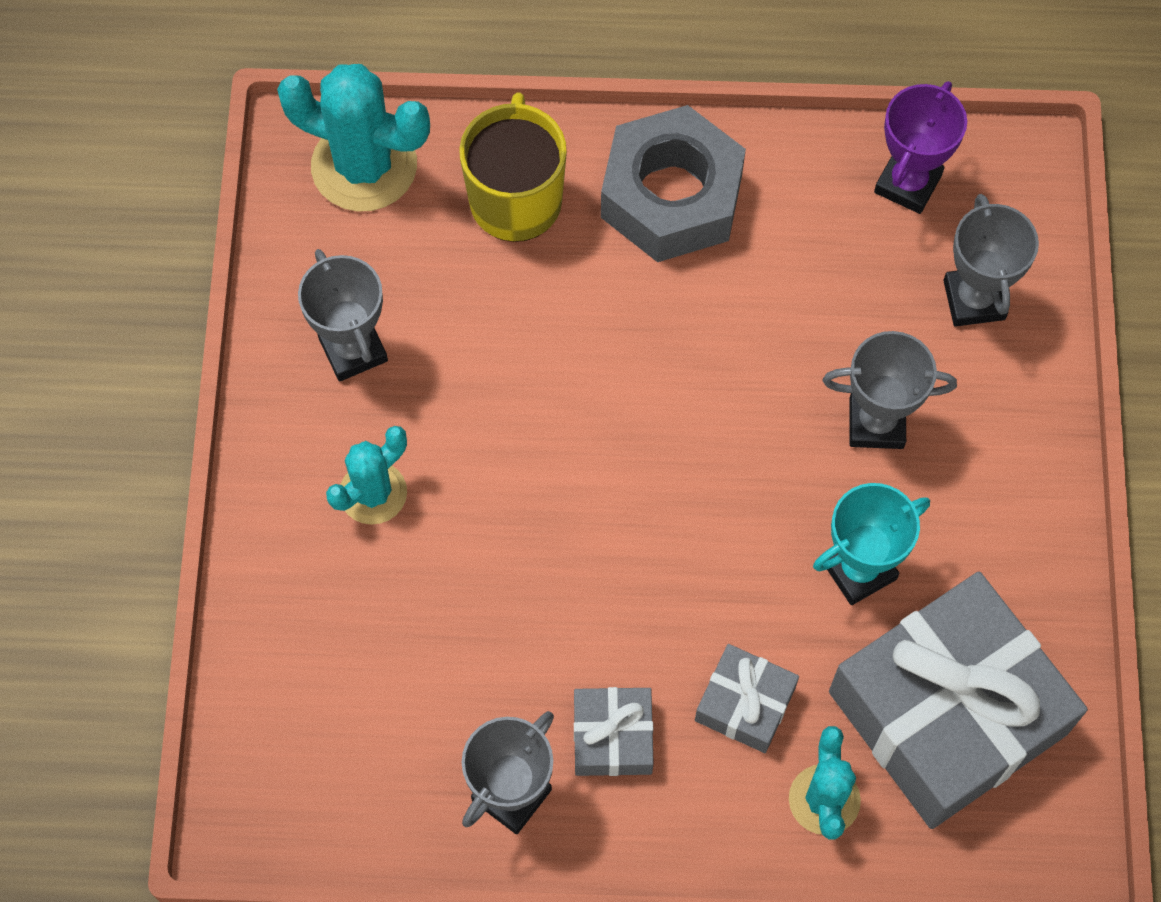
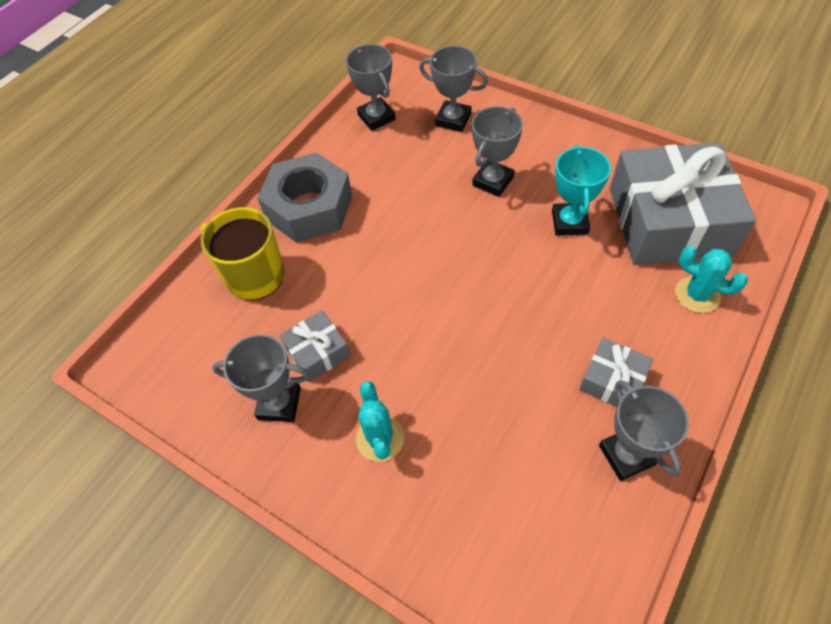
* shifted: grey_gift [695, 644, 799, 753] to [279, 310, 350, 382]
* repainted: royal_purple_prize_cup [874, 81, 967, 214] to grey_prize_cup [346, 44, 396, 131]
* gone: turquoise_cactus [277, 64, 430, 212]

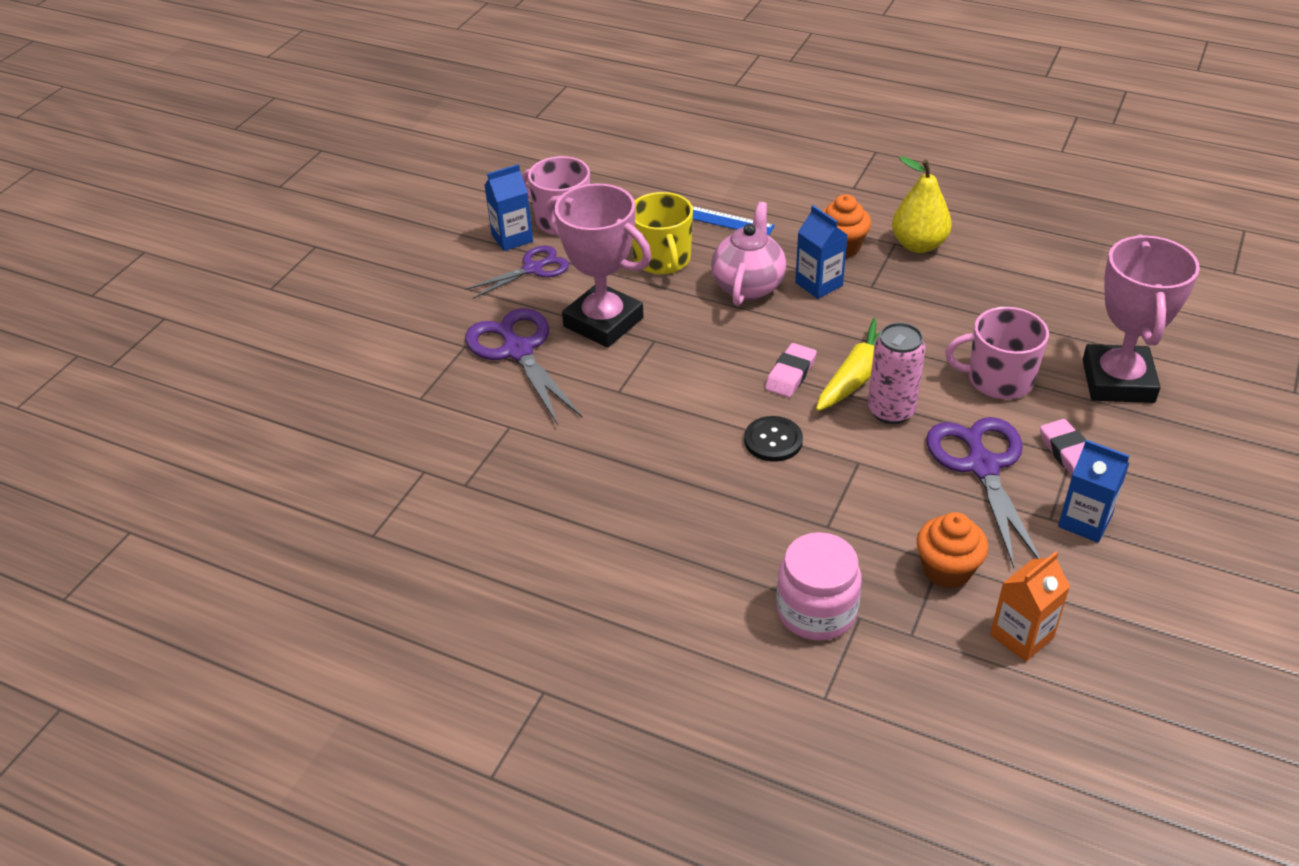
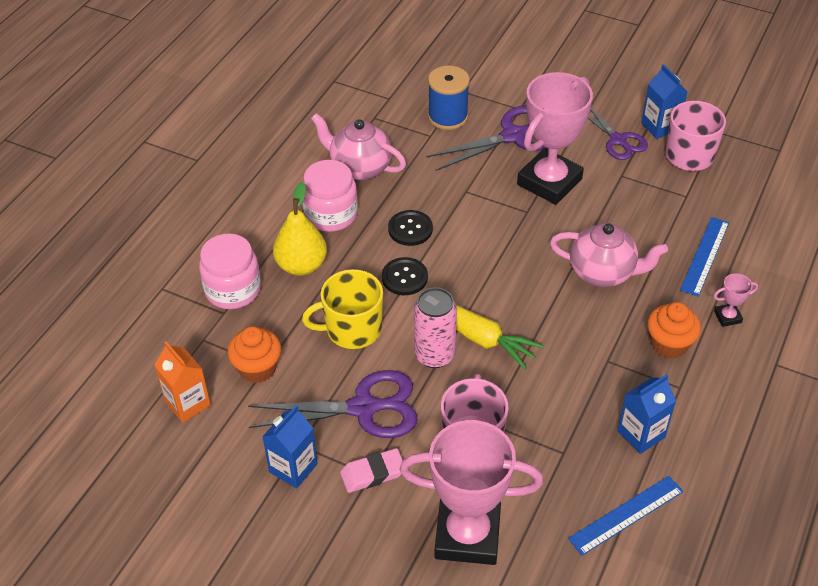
* shifted: bright_yellow_pear [892, 156, 952, 253] to [273, 182, 327, 276]
* new: rose-pink_jar [302, 160, 358, 232]
* shifted: bright_yellow_tea_mug [632, 192, 693, 274] to [302, 269, 383, 349]
* new: rose-pink_china_teapot [311, 113, 406, 180]
* new: black_sewing_button [388, 210, 433, 246]
* new: blue_bobbin [428, 66, 470, 130]
* new: blue_ruler [568, 476, 683, 556]
* shifted: blue_juice_carton [795, 205, 847, 299] to [617, 374, 676, 454]
* new: rose-pink_prize_cup [713, 273, 758, 327]
* gone: rose-pink_gum_eraser [765, 343, 817, 398]

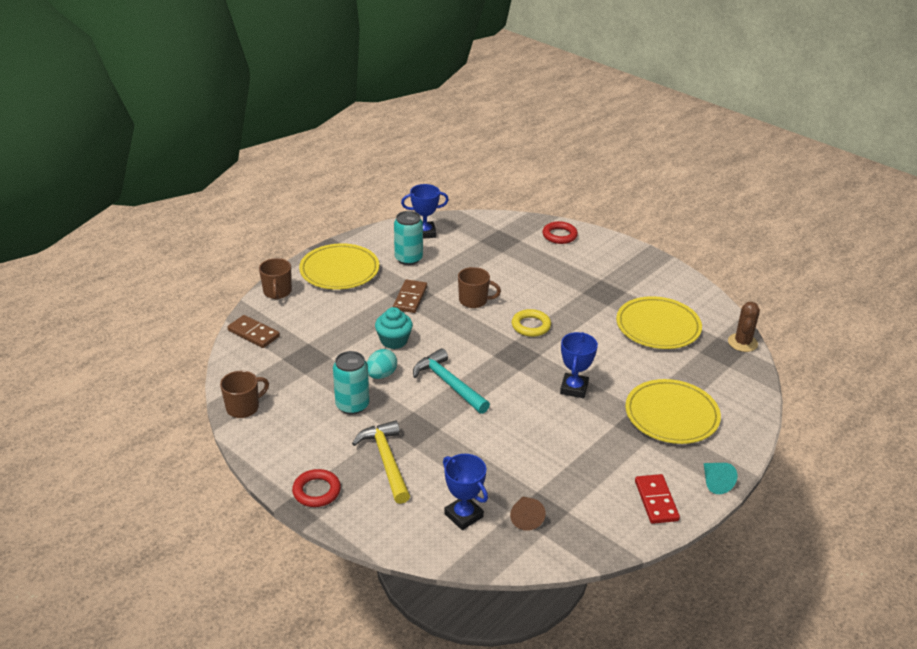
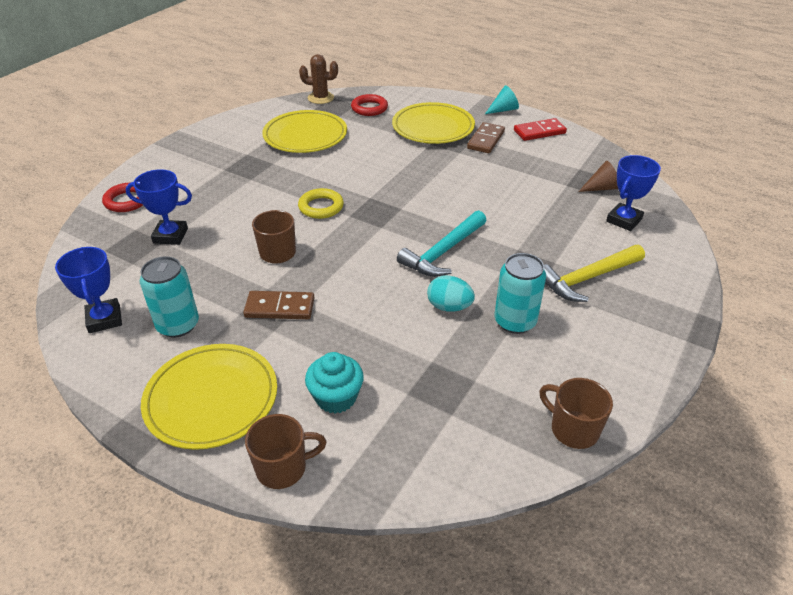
* shifted: blue_prize_cup [560, 332, 598, 398] to [125, 169, 192, 245]
* shifted: turquoise_fairy_cake [375, 307, 413, 349] to [305, 352, 364, 414]
* shifted: red_hoop [292, 469, 341, 507] to [351, 94, 388, 116]
* shifted: brown_domino [227, 315, 280, 348] to [467, 122, 505, 153]

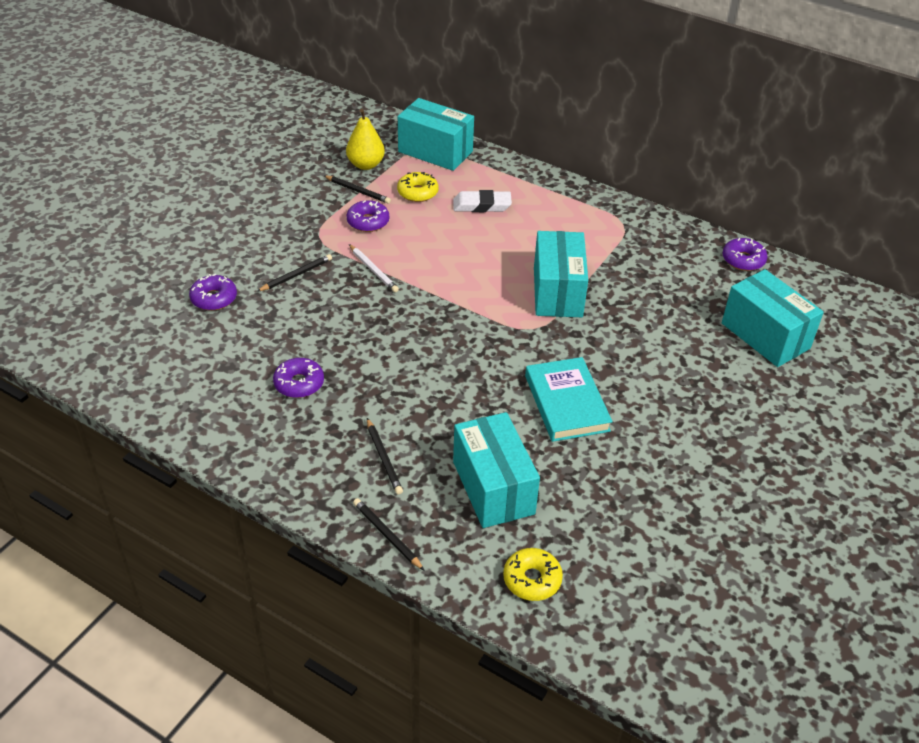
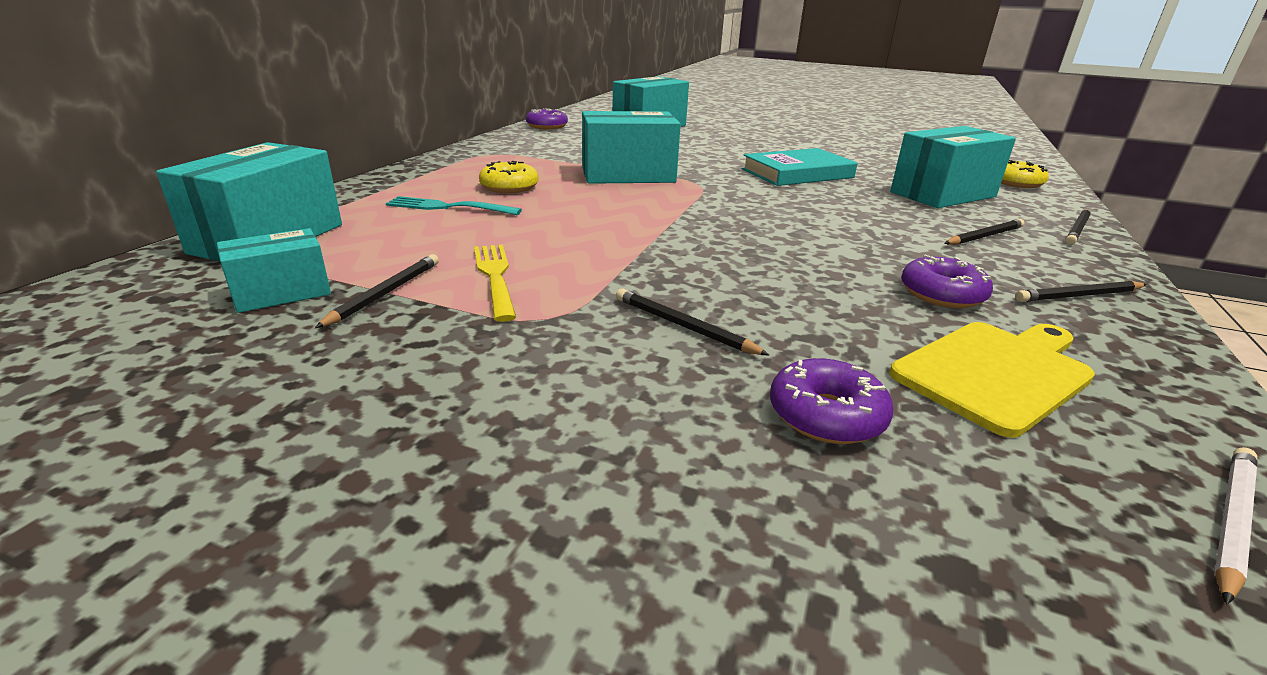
* swapped: bright_yellow_pear [346, 109, 385, 170] to turquoise_box [217, 228, 331, 313]
* swapped: white_gum_eraser [453, 190, 512, 212] to turquoise_table_fork [386, 196, 522, 215]
* swapped: royal_purple_donut [347, 200, 389, 232] to bright_yellow_table_fork [474, 245, 516, 322]
* shifted: bright_yellow_donut [397, 172, 439, 202] to [479, 161, 539, 193]
* new: bright_yellow_bread_board [890, 322, 1095, 437]
* new: black_lead_pencil [1015, 281, 1147, 302]
* shifted: white_lead_pencil [349, 244, 399, 292] to [1214, 447, 1258, 605]

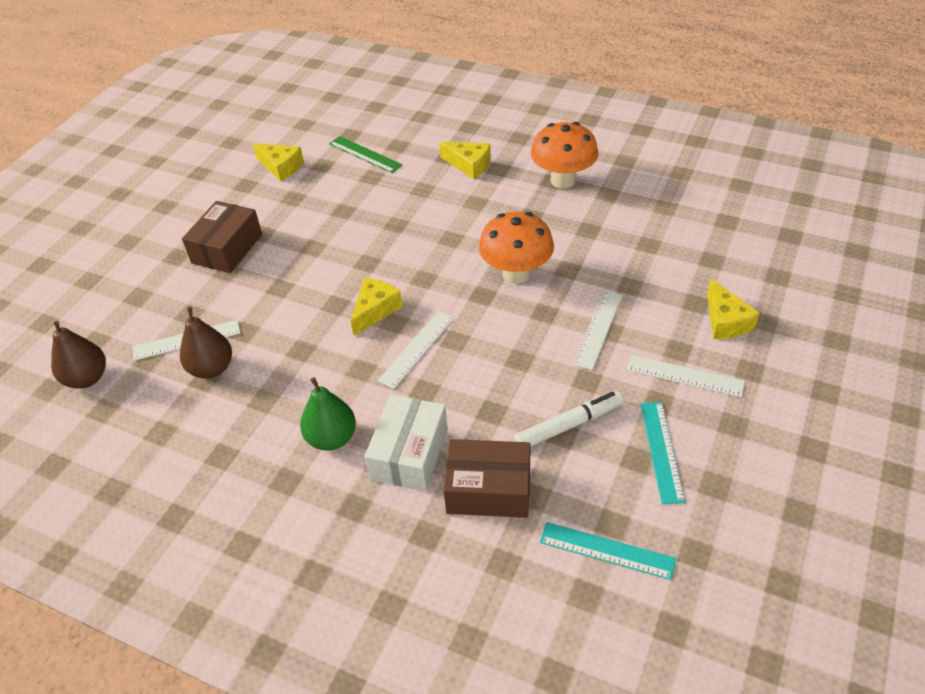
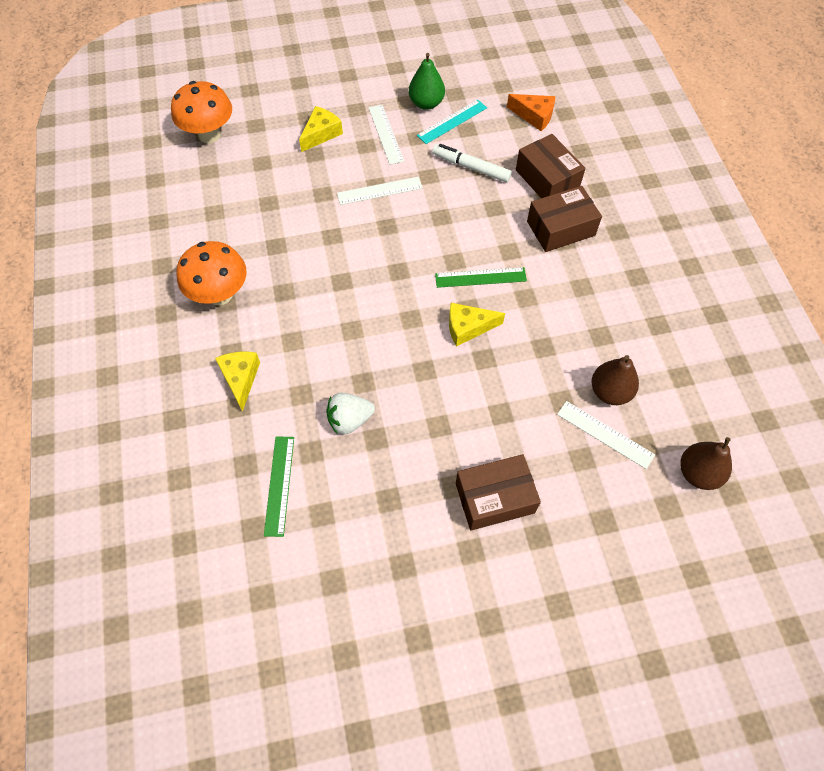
* shifted: orange_toadstool [479, 211, 554, 284] to [171, 81, 232, 143]
* new: white_strawberry [326, 393, 375, 434]
* shifted: green_pear [300, 377, 356, 451] to [409, 53, 445, 110]
* repainted: white_ruler [378, 311, 454, 389] to green_ruler [435, 267, 527, 288]
* swapped: turquoise_ruler [540, 522, 676, 580] to orange_piece_of_cheese [507, 94, 555, 131]
* repainted: white_box [365, 395, 448, 491] to brown_box [527, 186, 602, 252]
* gone: bright_yellow_piece_of_cheese [253, 143, 304, 181]

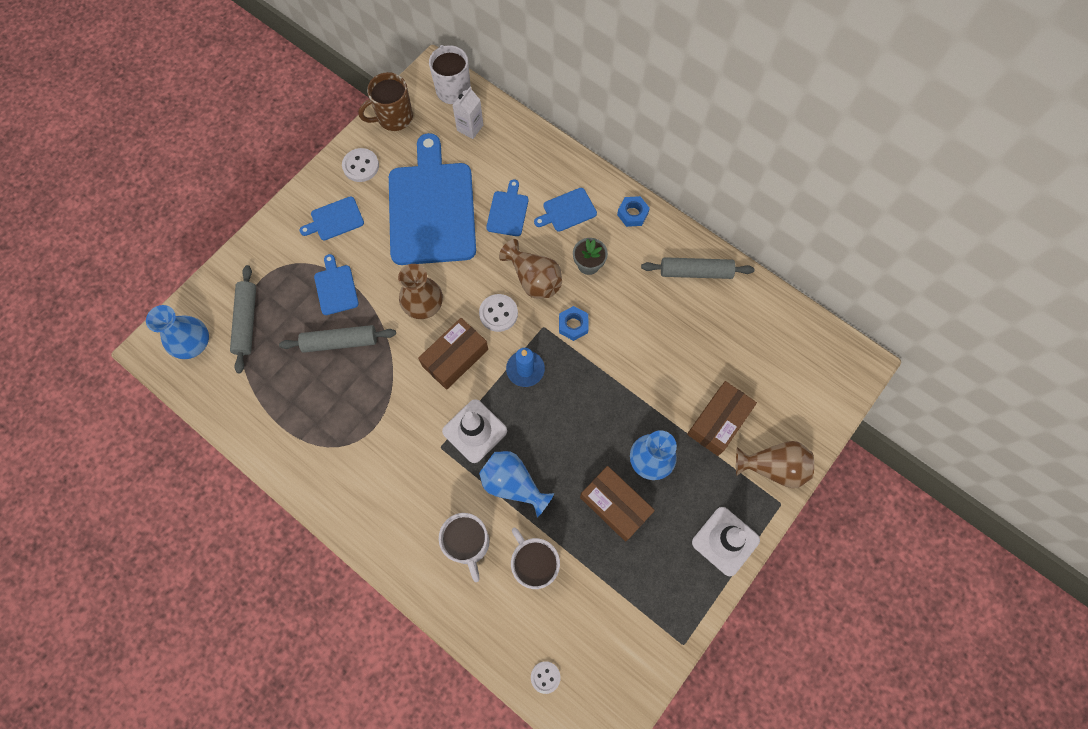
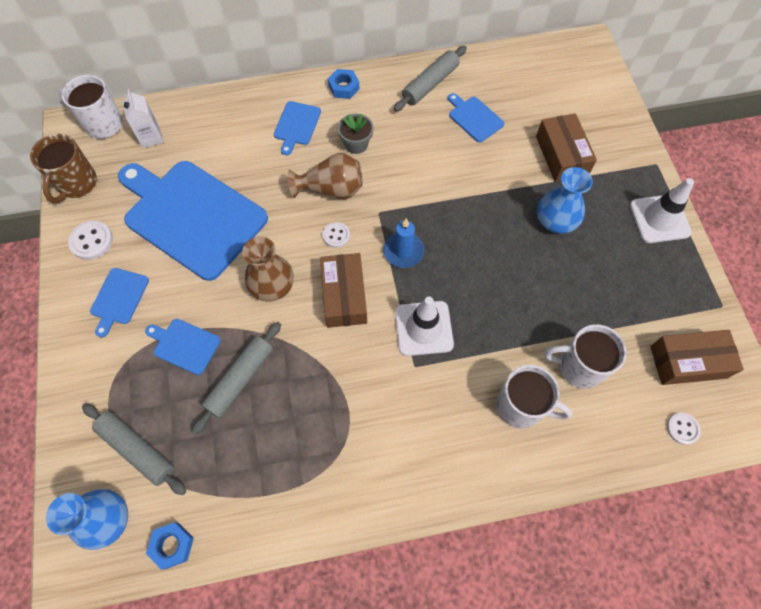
* shifted: blue_hexagon_nut [559, 306, 589, 341] to [146, 522, 194, 569]
* scaled: white_sewing_button [479, 294, 518, 332] = [322, 222, 350, 248] x0.66
* shifted: blue_bread_board [486, 179, 528, 236] to [448, 93, 504, 142]
* shifted: brown_box [580, 466, 655, 541] to [650, 330, 744, 385]
* gone: blue_tall_vase [479, 451, 554, 518]
* gone: brown_tall_vase [736, 441, 814, 488]

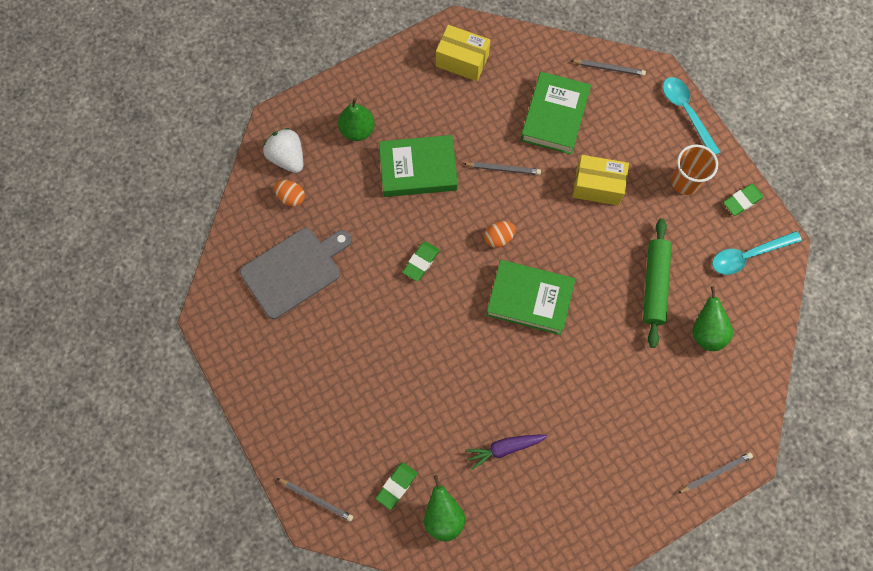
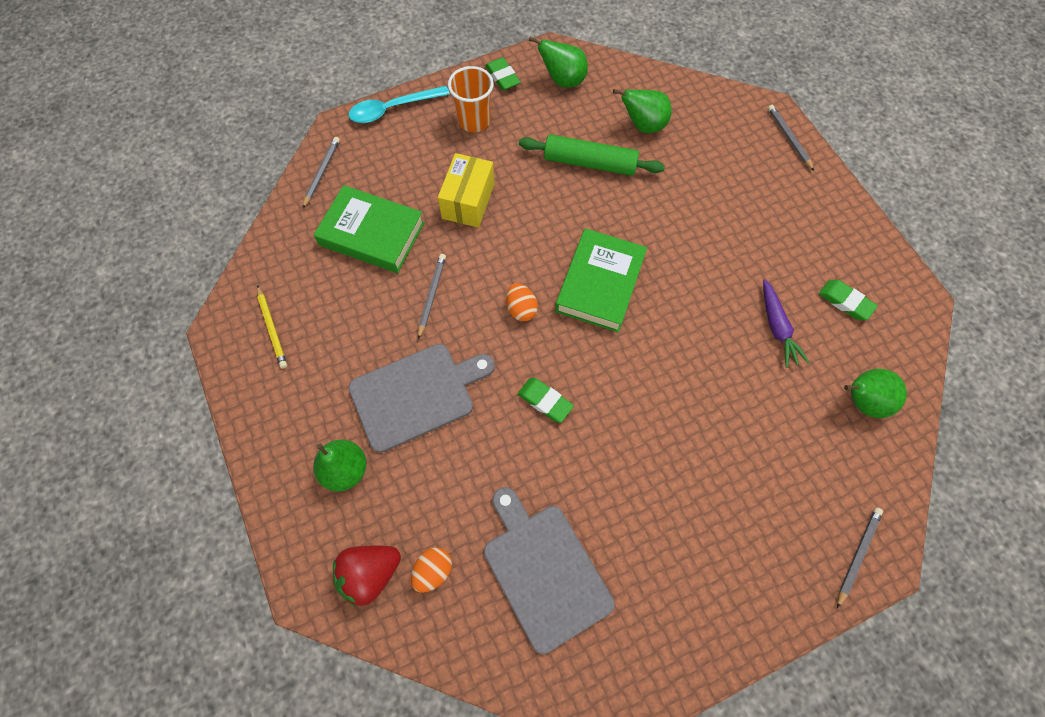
* swapped: bright_yellow_box [436, 25, 490, 81] to bright_yellow_lead_pencil [257, 285, 287, 368]
* repainted: white_strawberry [263, 128, 303, 173] to red_strawberry [333, 546, 401, 607]
* swapped: green_book [379, 135, 458, 197] to grey_bread_board [348, 344, 495, 453]
* swapped: turquoise_tablespoon [712, 231, 802, 275] to green_pear [529, 37, 588, 88]
* shifted: green_gum_eraser [376, 462, 417, 510] to [819, 280, 878, 320]

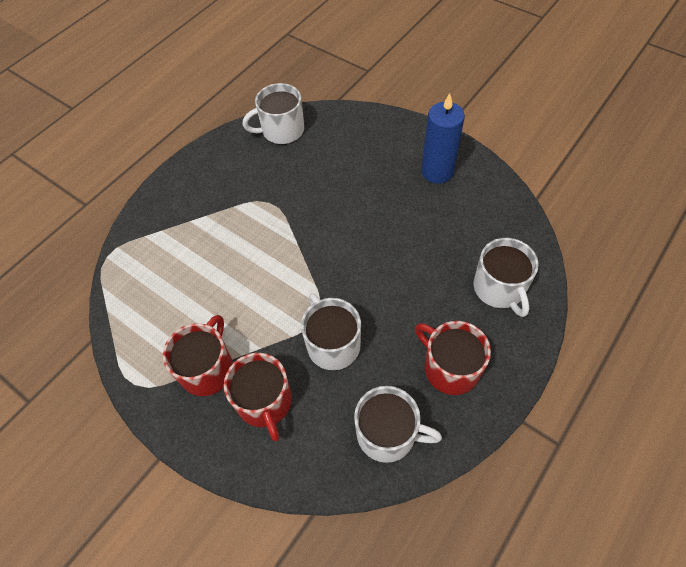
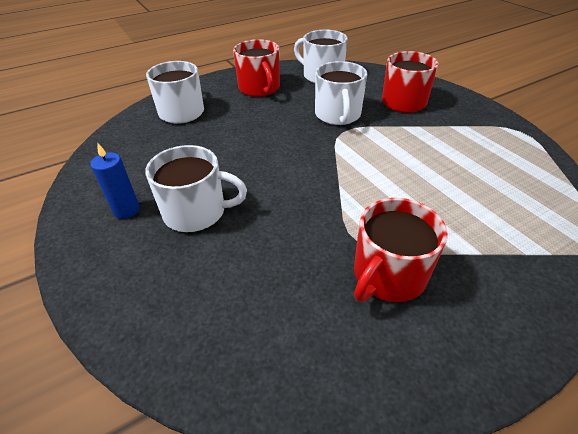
* scaled: blue_pillar_candle [422, 93, 465, 184] = [90, 143, 140, 219] x0.59
* shifted: white_tea_mug [242, 83, 304, 144] to [145, 145, 247, 232]
* shifted: red_tea_mug [163, 315, 233, 396] to [354, 198, 448, 302]

